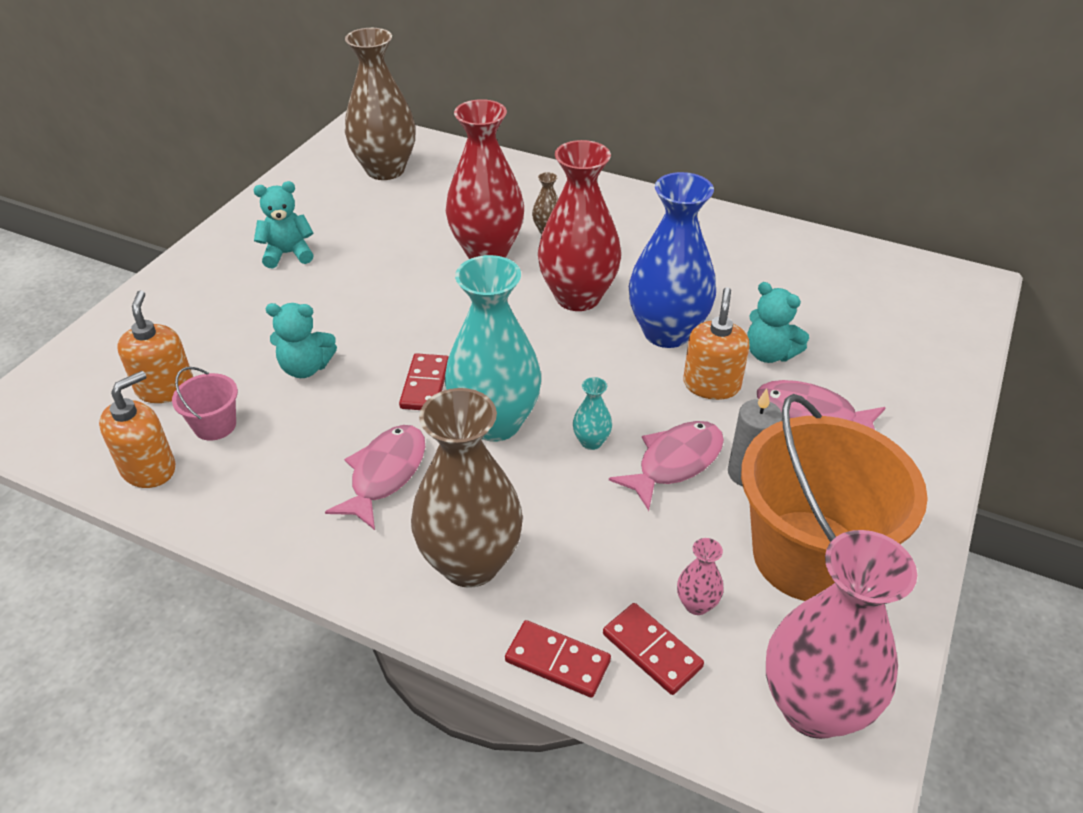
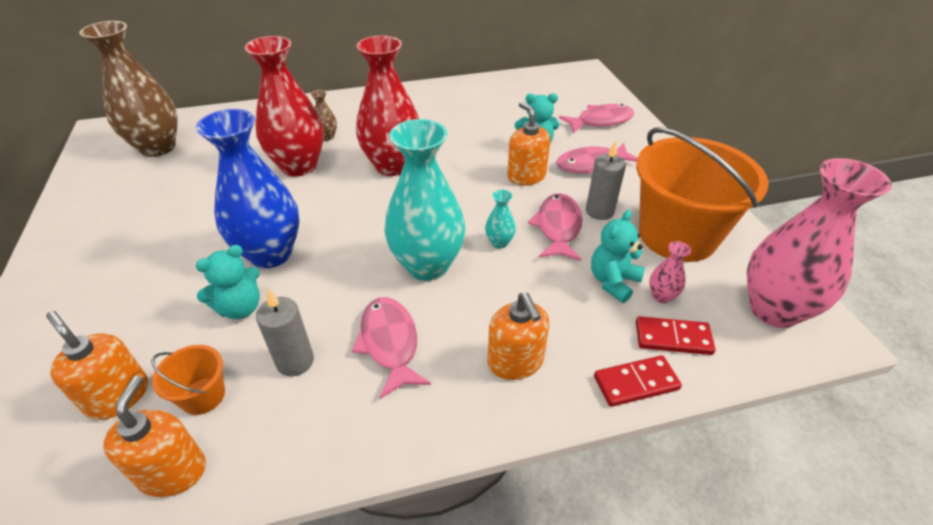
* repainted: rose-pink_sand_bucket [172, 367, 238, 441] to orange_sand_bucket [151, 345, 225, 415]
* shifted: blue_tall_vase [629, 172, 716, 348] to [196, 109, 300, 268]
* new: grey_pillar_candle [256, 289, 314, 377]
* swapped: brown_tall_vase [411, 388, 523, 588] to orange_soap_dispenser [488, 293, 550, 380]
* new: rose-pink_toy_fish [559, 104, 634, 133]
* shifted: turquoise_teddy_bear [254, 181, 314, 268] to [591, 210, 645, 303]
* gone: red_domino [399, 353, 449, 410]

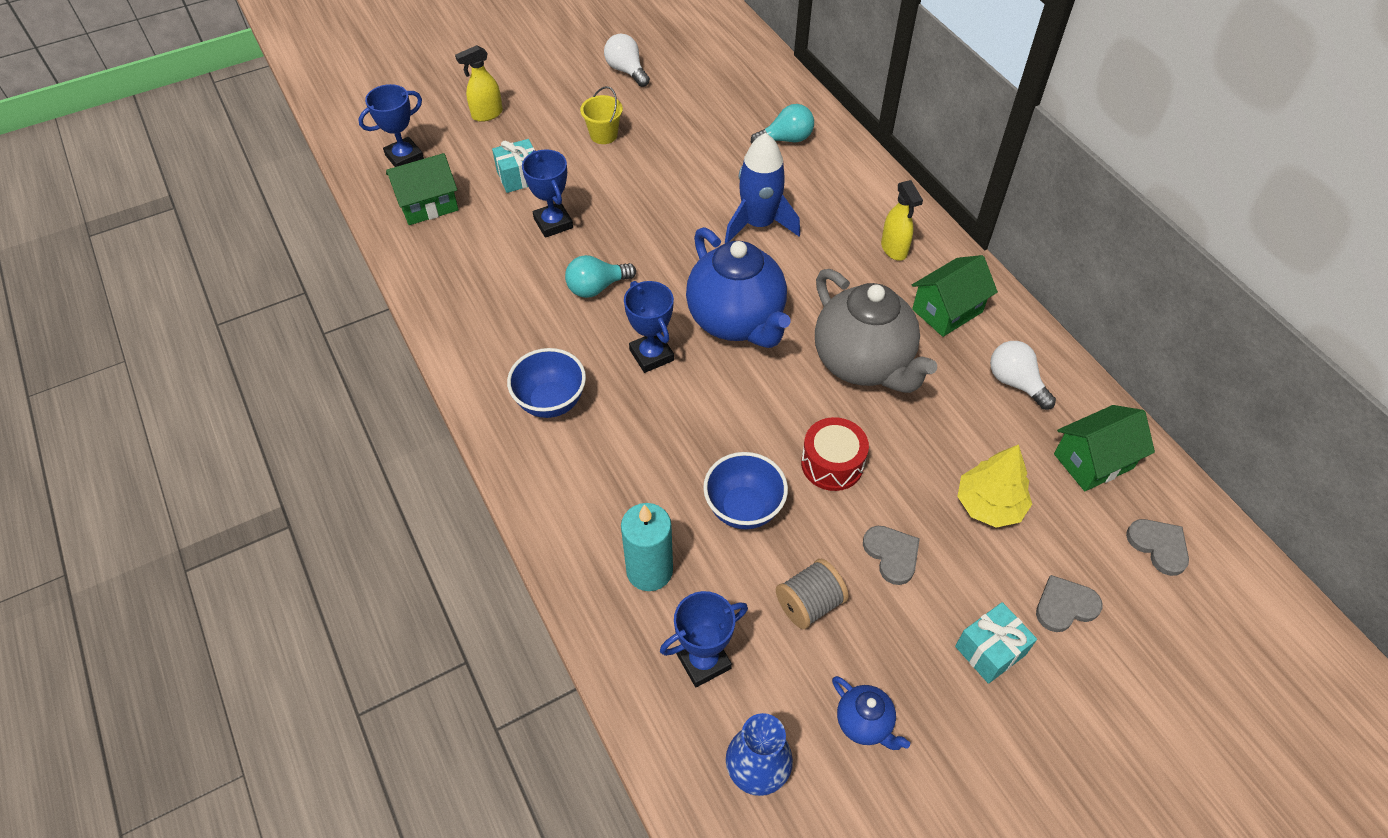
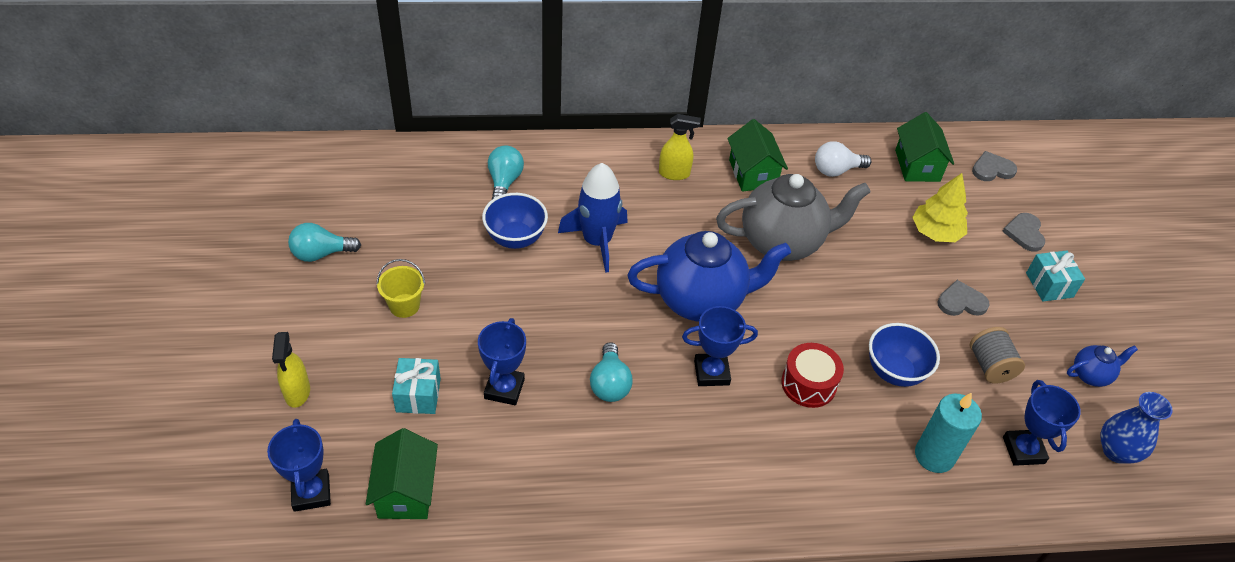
* repainted: white_lightbulb [604, 33, 650, 87] to turquoise_lightbulb [288, 223, 361, 262]
* rotated: blue_prize_cup [522, 149, 573, 238] = [478, 318, 526, 405] 75 degrees counterclockwise
* shifted: blue_deep_dish [507, 348, 586, 418] to [482, 193, 548, 249]
* shifted: red_drum [801, 417, 869, 491] to [781, 343, 844, 408]

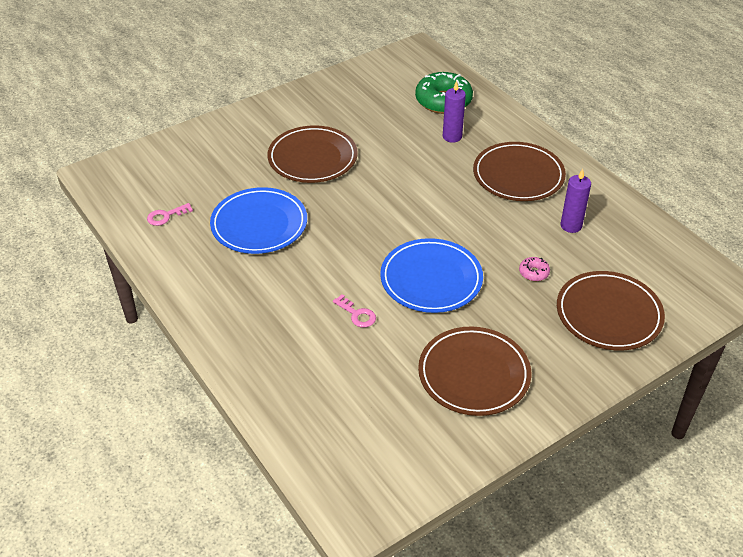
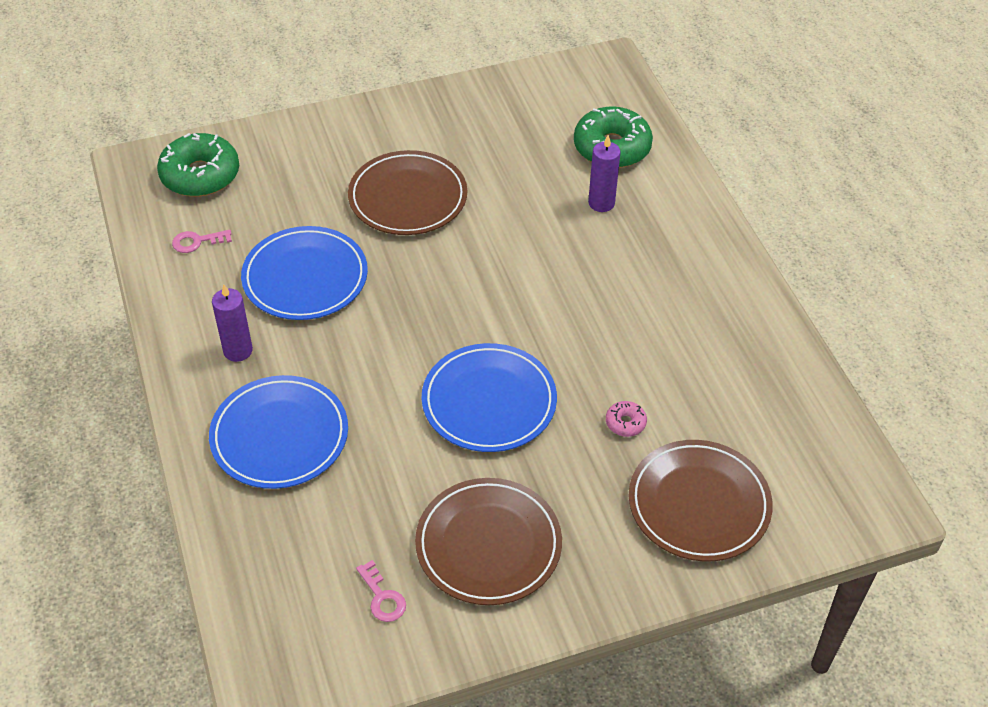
* new: green_donut [157, 133, 239, 197]
* new: blue_dinner_plate [209, 375, 348, 489]
* shifted: royal_purple_pillar_candle [560, 169, 591, 233] to [212, 284, 253, 362]
* shifted: rose-pink_key [333, 294, 376, 328] to [356, 560, 406, 622]
* gone: brown_dinner_plate [473, 142, 566, 201]

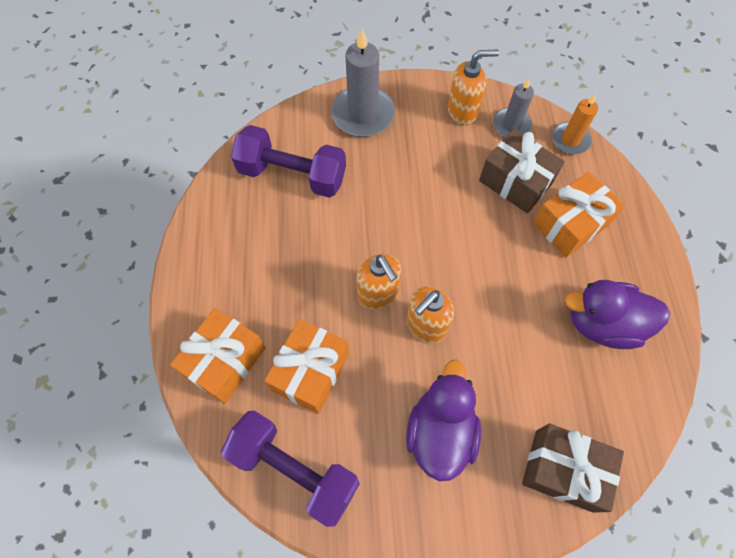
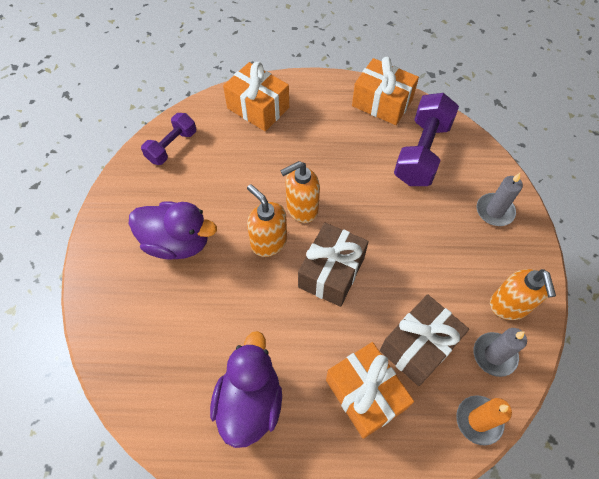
* scaled: royal_purple_hand_weight [221, 410, 360, 527] = [141, 113, 196, 165] x0.61
* shifted: brown_gift [522, 423, 624, 513] to [298, 223, 369, 307]
* shifted: orange_gift [264, 319, 349, 414] to [352, 57, 419, 125]
* scaled: grey_pillar_candle [331, 29, 395, 137] = [477, 173, 523, 226] x0.61

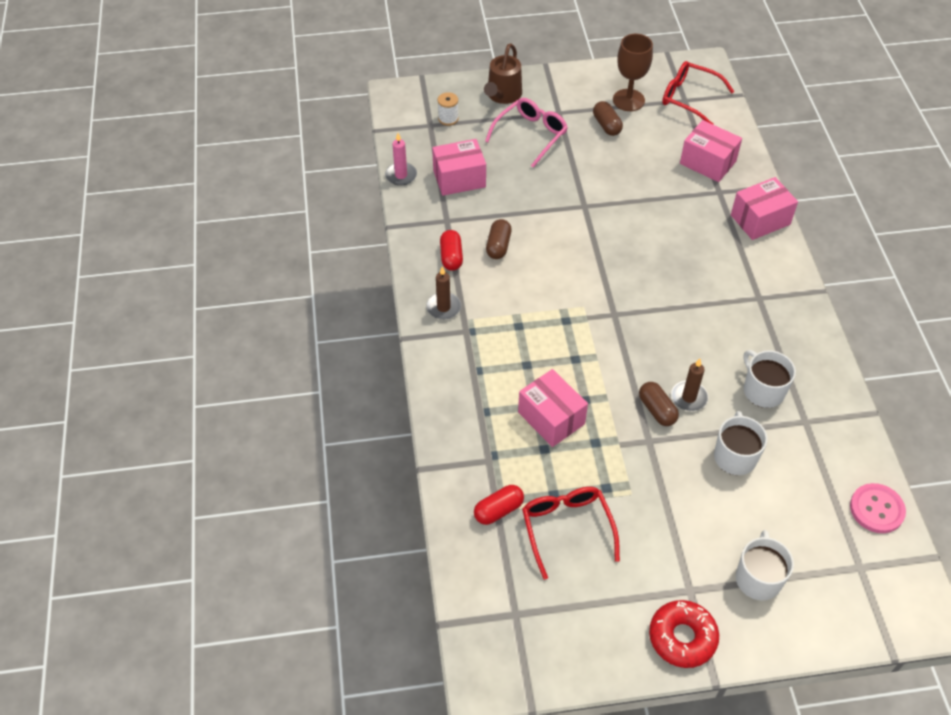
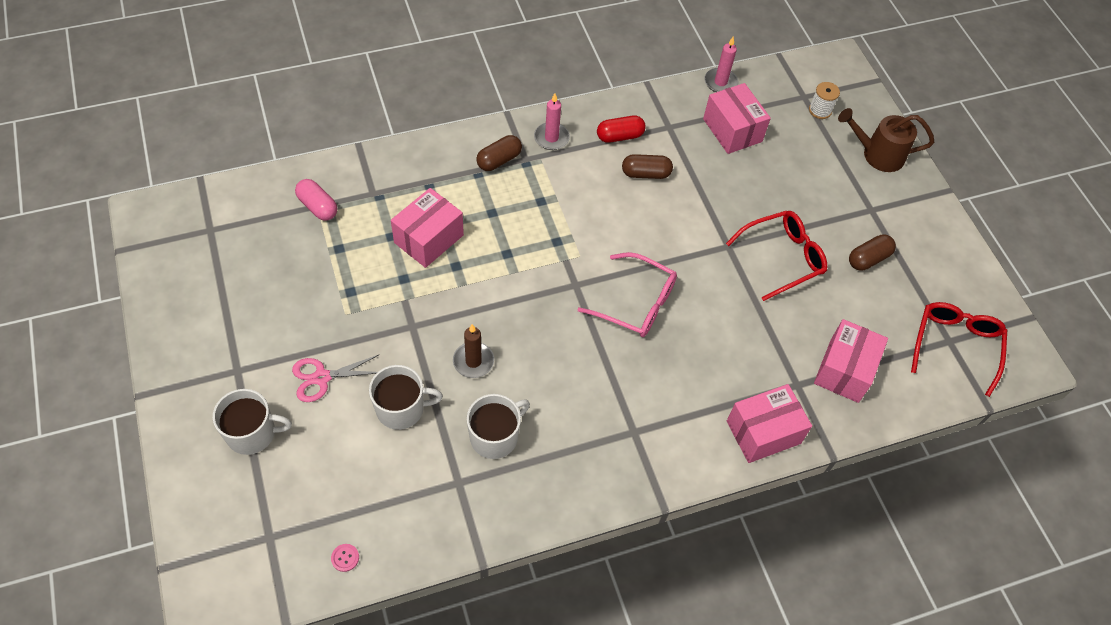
* new: rose-pink_shears [292, 354, 380, 402]
* repainted: red_pill_shape [474, 485, 524, 525] to rose-pink_pill_shape [295, 179, 337, 221]
* scaled: rose-pink_sewing_button [850, 483, 906, 533] = [331, 544, 359, 572] x0.45
* shifted: brown_pill_shape [639, 382, 679, 426] to [476, 135, 522, 171]
* repainted: brown_pillar_candle [426, 266, 461, 320] to rose-pink_pillar_candle [534, 93, 570, 150]
* shifted: rose-pink_glasses [485, 98, 568, 168] to [578, 252, 677, 337]
* shifted: red_glasses [522, 487, 620, 580] to [726, 211, 827, 301]
* rotated: rose-pink_box [731, 177, 798, 240] = [727, 384, 812, 463] 75 degrees counterclockwise
* gone: brown_chalice [613, 34, 653, 111]
* gone: red_donut [649, 600, 719, 668]

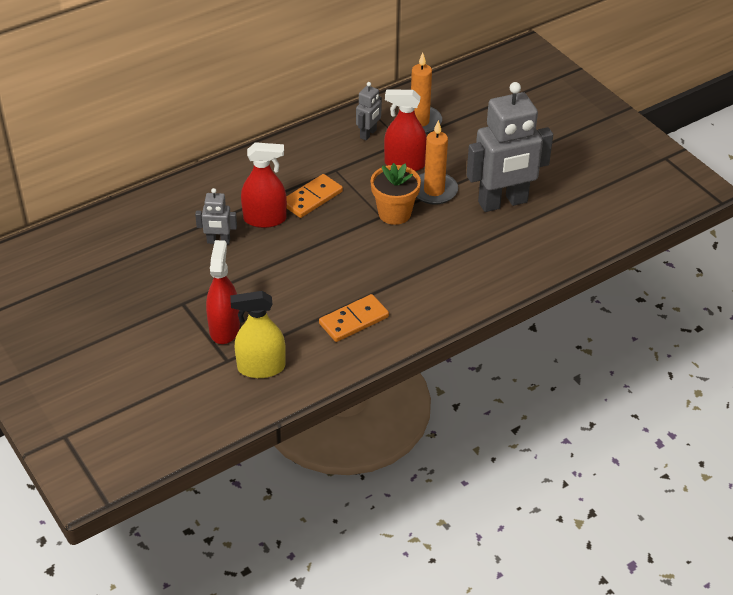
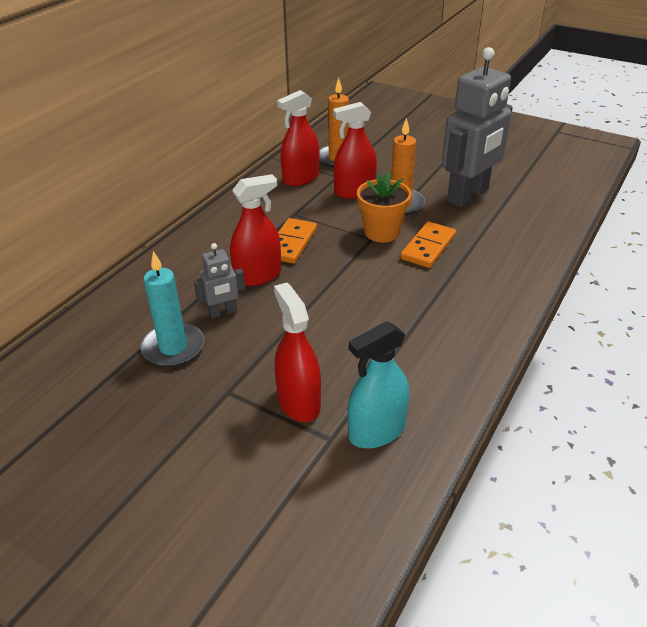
* new: turquoise_pillar_candle [140, 251, 204, 367]
* swapped: grey_toy_robot [356, 82, 382, 140] to red_spray_cleaner [277, 90, 319, 186]
* repainted: bright_yellow_spray_cleaner [230, 291, 286, 378] to turquoise_spray_cleaner [348, 321, 409, 448]
* shifted: orange_domino [319, 294, 389, 342] to [400, 222, 456, 268]

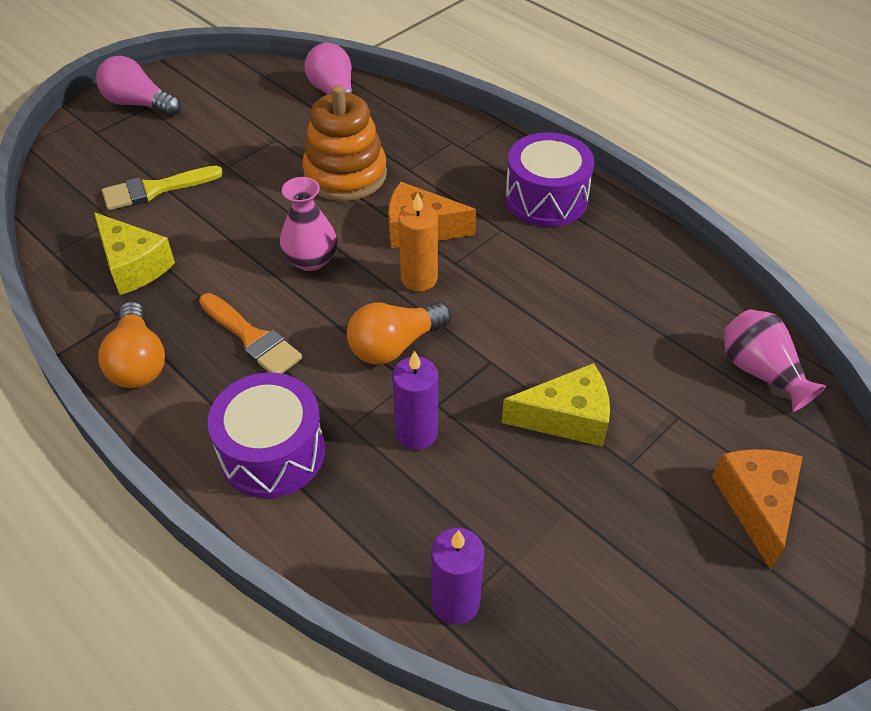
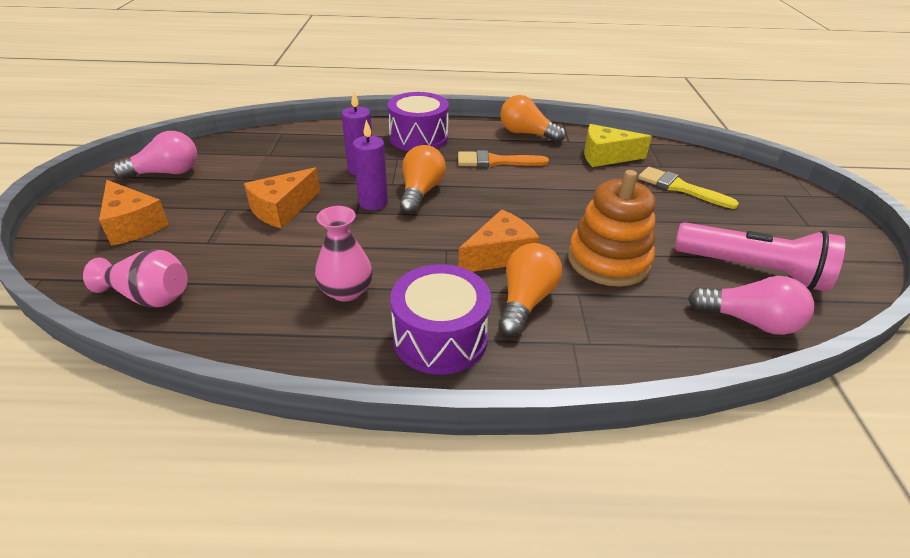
* shifted: rose-pink_lightbulb [96, 56, 181, 117] to [112, 131, 197, 179]
* repainted: bright_yellow_piece_of_cheese [501, 363, 610, 447] to orange_piece_of_cheese [244, 167, 320, 228]
* shifted: rose-pink_tall_vase [280, 177, 337, 271] to [315, 206, 373, 301]
* shifted: royal_purple_pillar_candle [431, 528, 484, 624] to [353, 120, 388, 210]
* new: orange_lightbulb [498, 243, 562, 336]
* rotated: bright_yellow_paintbrush [102, 166, 223, 210] = [638, 167, 739, 209] 75 degrees counterclockwise
* new: rose-pink_pocket_torch [674, 222, 845, 292]
* gone: orange_pillar_candle [398, 192, 438, 291]

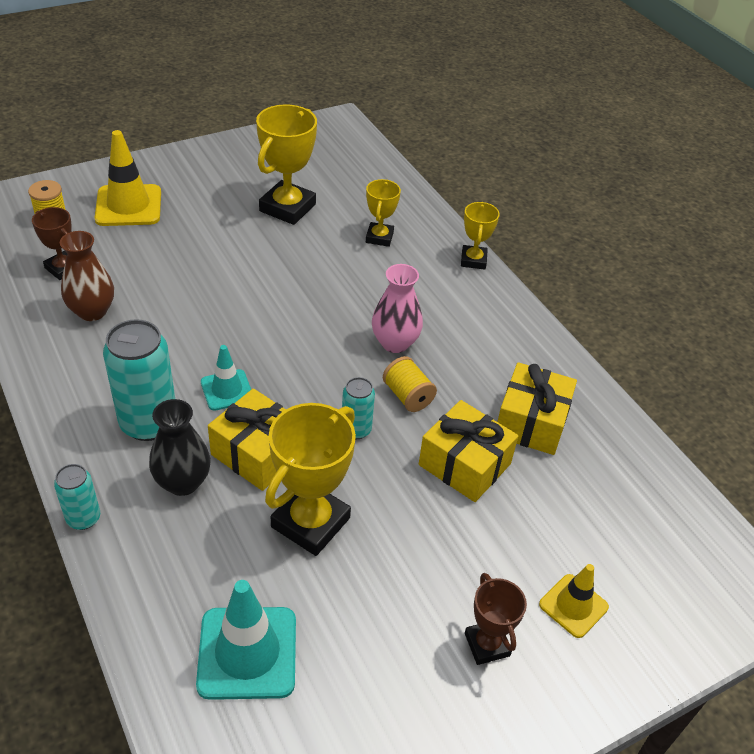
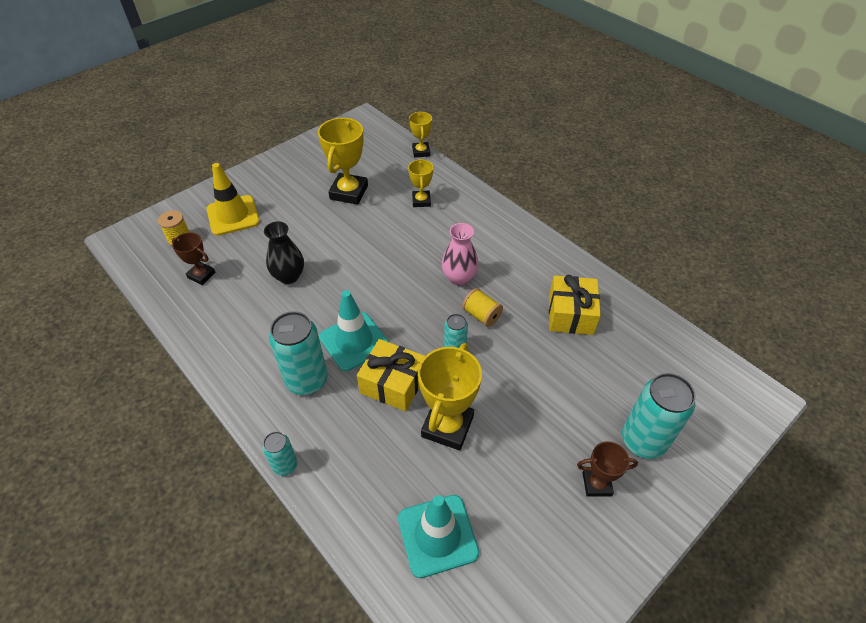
* shifted: black_tall_vase [149, 399, 210, 496] to [264, 221, 304, 284]
* scaled: turquoise_traffic_cone [201, 345, 251, 411] = [319, 290, 389, 371] x1.67
* shifted: bright_yellow_prize_cup [461, 202, 500, 270] to [409, 112, 432, 158]
* rotated: brown_prize_cup [465, 573, 527, 665] = [577, 441, 638, 497] 60 degrees counterclockwise
* swapped: bright_yellow_traffic_cone [539, 564, 609, 638] to turquoise_can [622, 373, 696, 459]
* gone: brown_tall_vase [60, 231, 114, 321]
* gone: bright_yellow_gift [419, 400, 518, 502]

